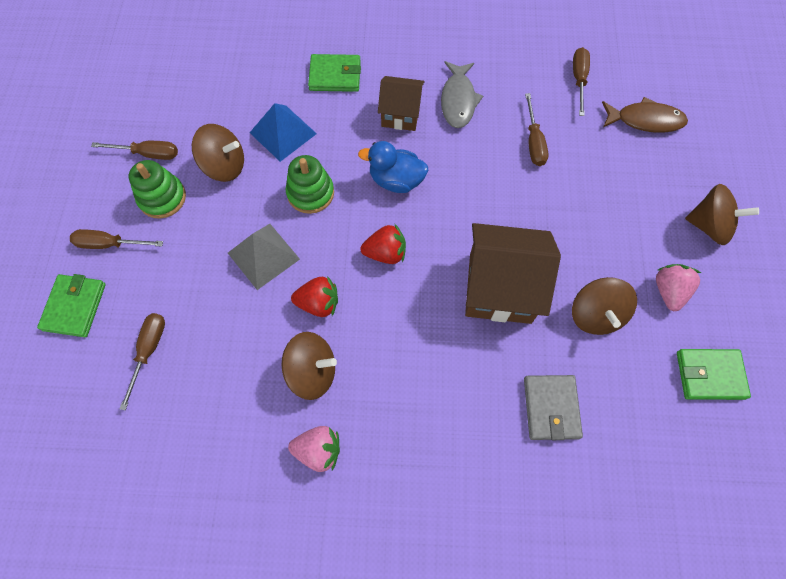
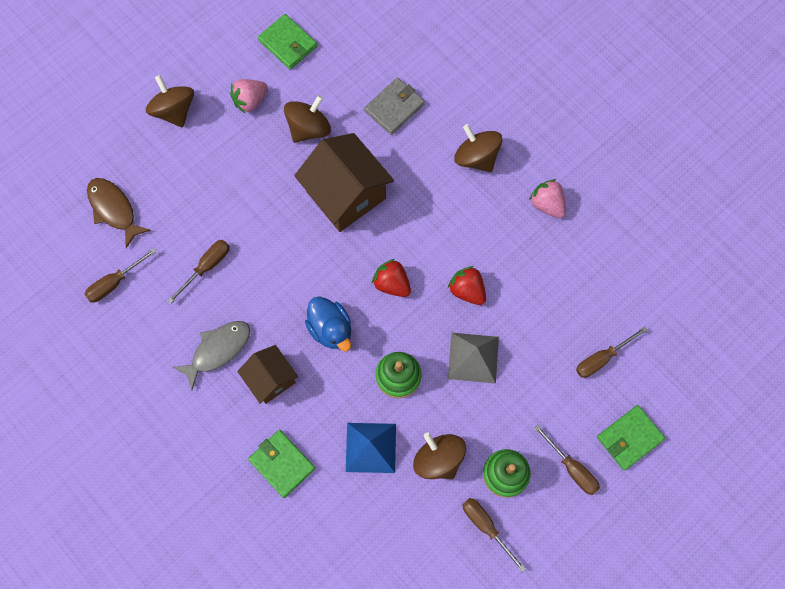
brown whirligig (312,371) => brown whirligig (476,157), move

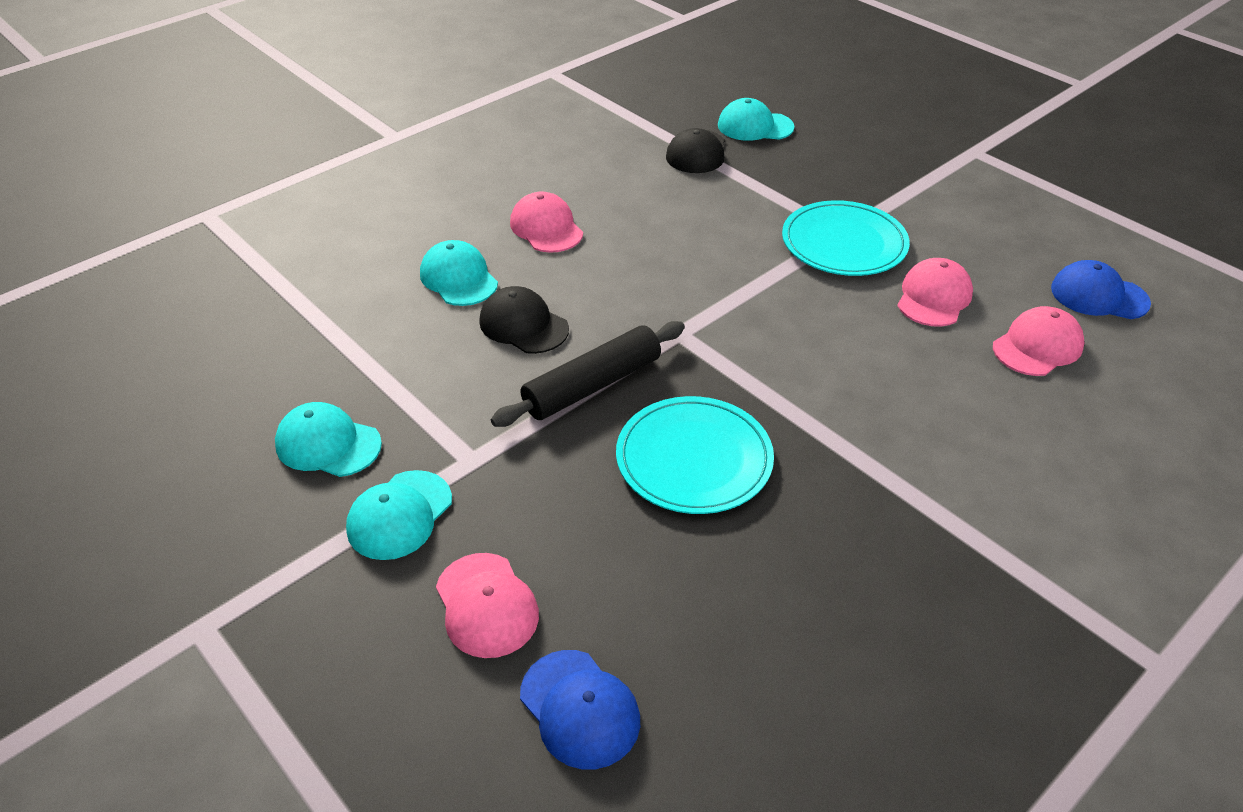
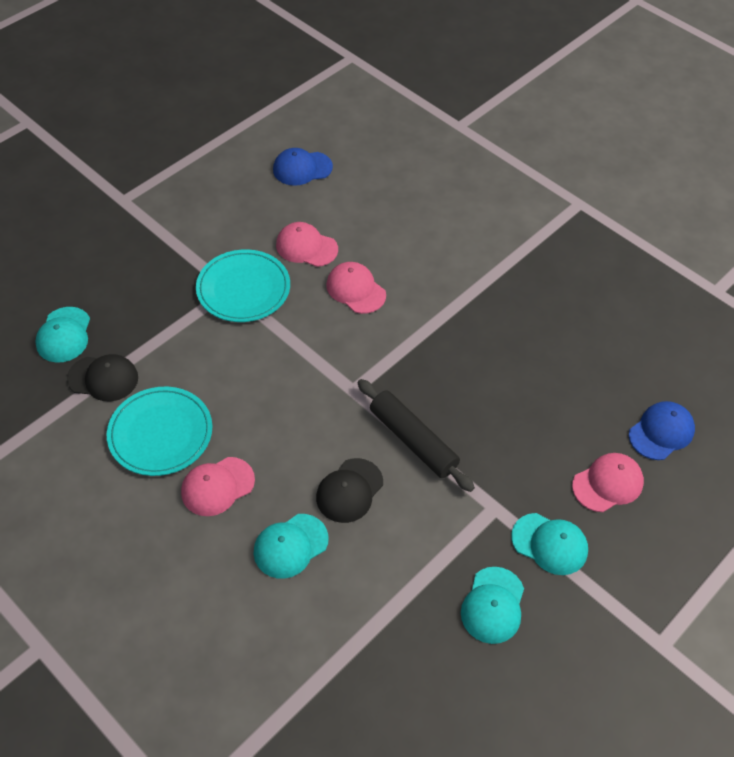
blue cap (1099,295) => blue cap (302,168), 60 degrees clockwise
rosy cap (1037,346) => rosy cap (356,290), move
teal flat dish (694,459) => teal flat dish (160,433), move

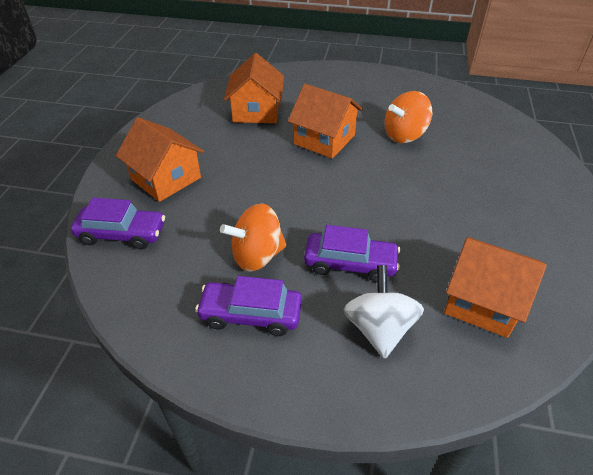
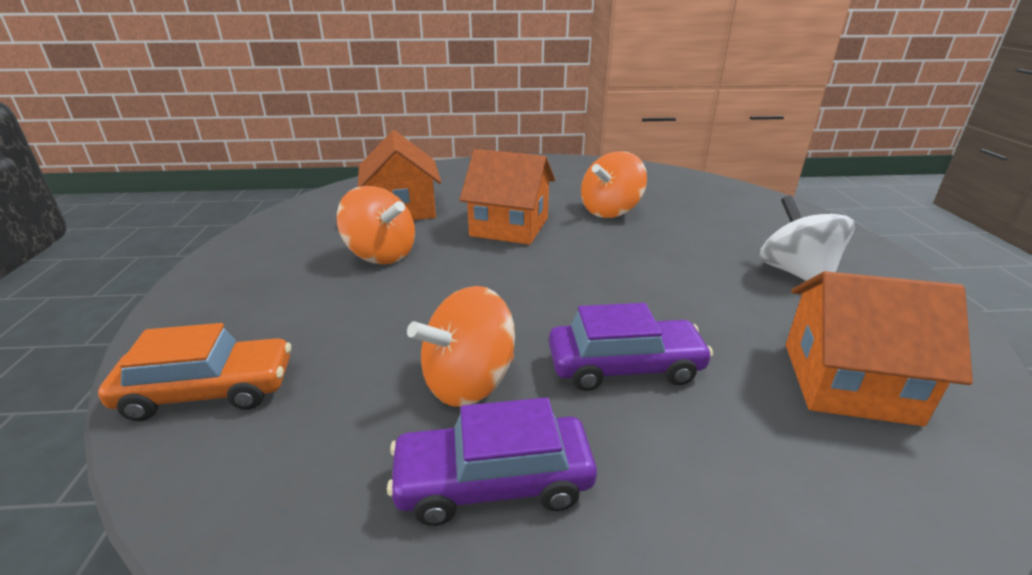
bright orange toy house (166,178) => nothing
purple car (122,234) => bright orange car (208,391)
snow-white whirligig (379,329) => snow-white whirligig (796,273), move
nothing => bright orange whirligig (381,255)

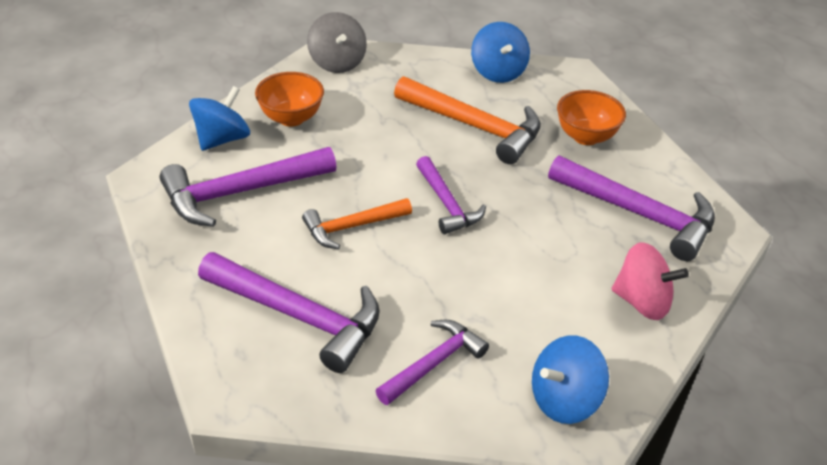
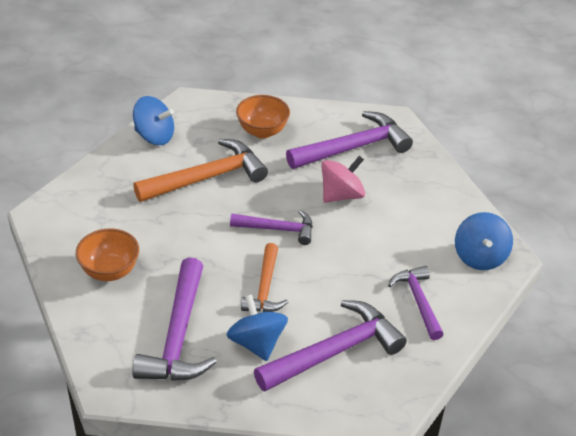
gray whirligig (337,62) => nothing
blue whirligig (222,139) => blue whirligig (257,343), move
rosy whirligig (642,302) => rosy whirligig (341,195), move

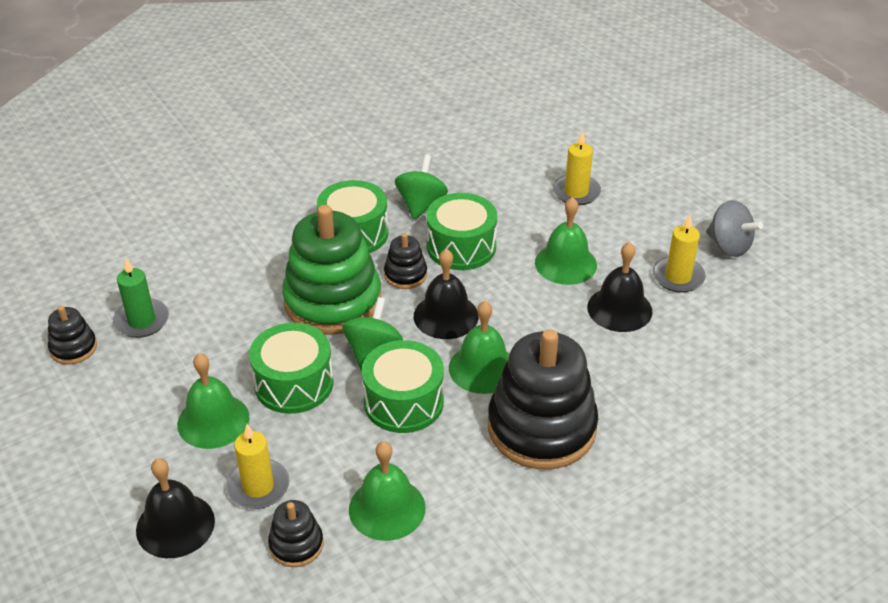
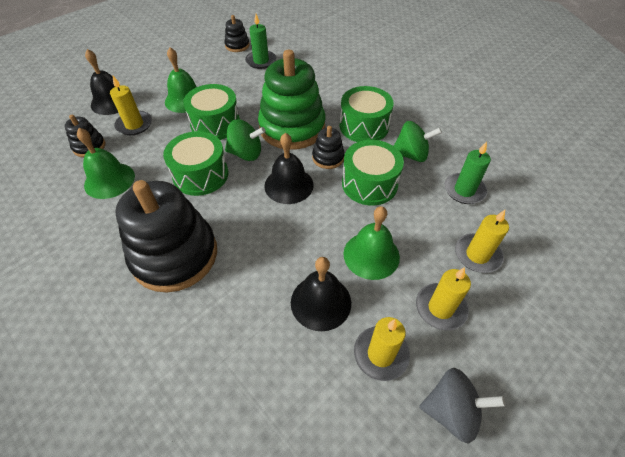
gray whirligig (729,246) => gray whirligig (451,411), 120 degrees counterclockwise
emerald bell (482,368) => nothing
nothing => emerald candle (464,190)
nothing => bright yellow candle (440,308)

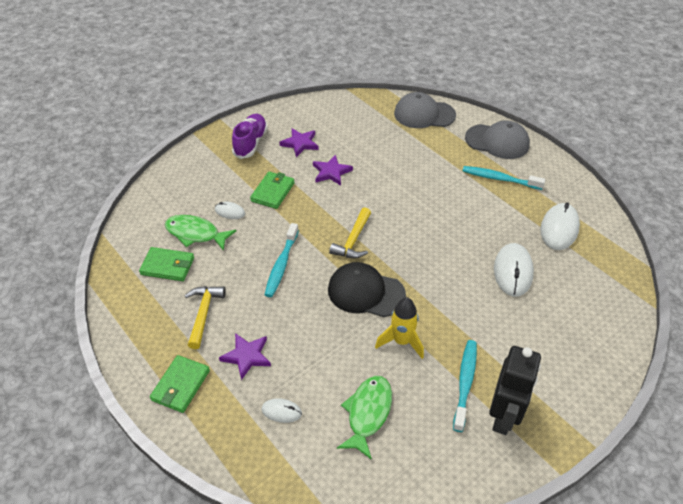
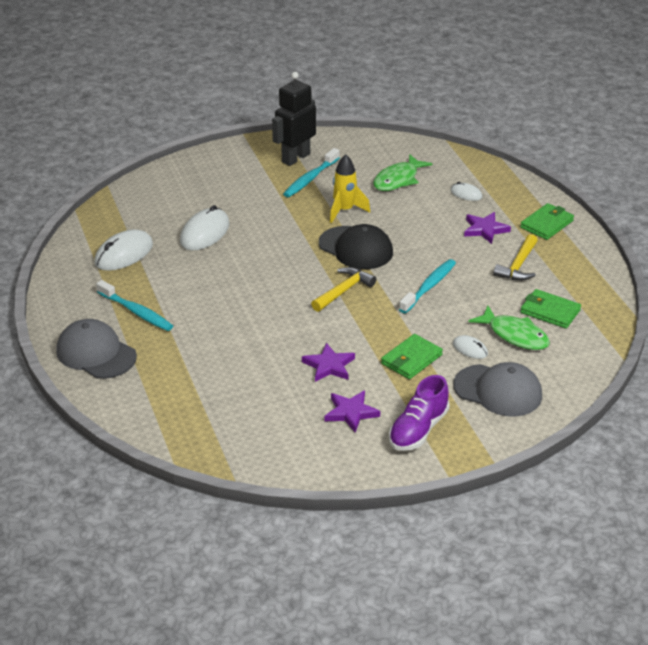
gray cap (424,114) => gray cap (498,391), move

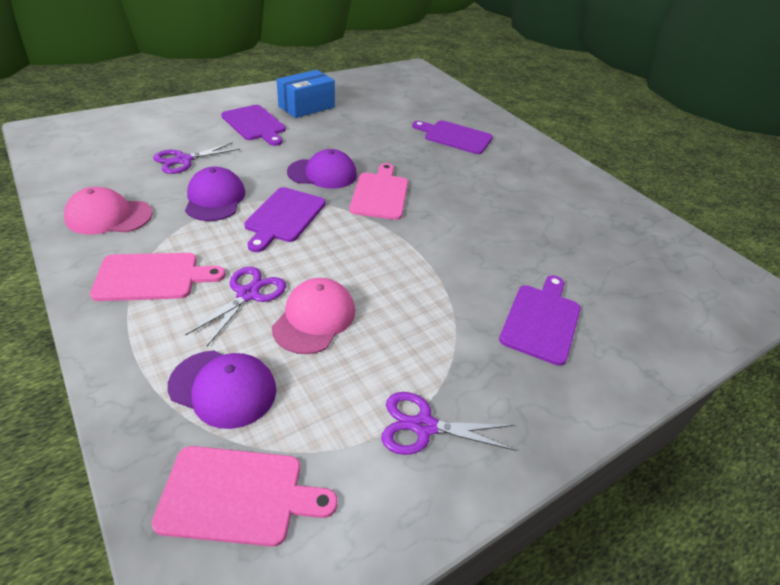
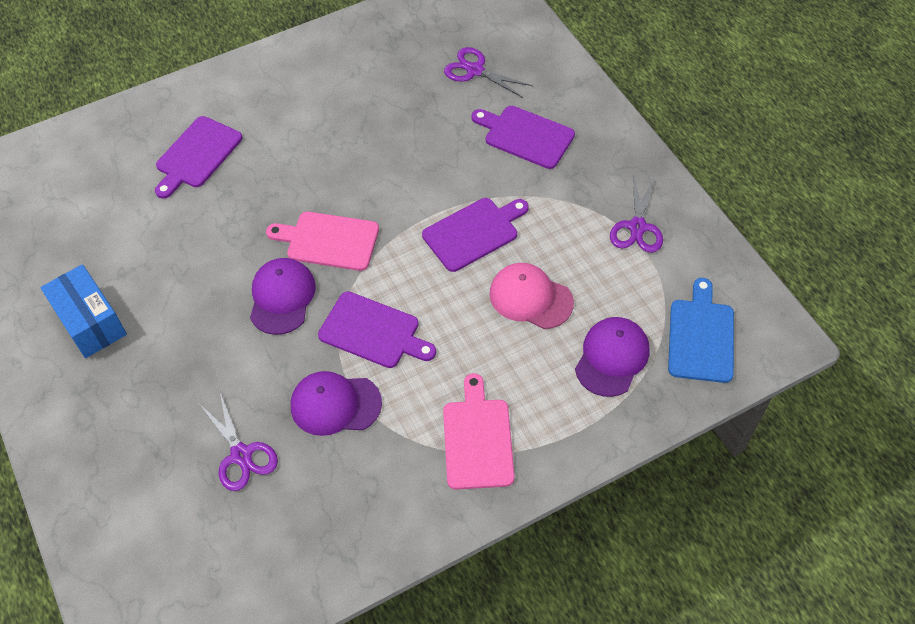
purple cutting board (255,124) => purple cutting board (474,232), move
rosy cap (109,216) => nothing
purple pair of scissors (248,294) => purple pair of scissors (475,70), move
rosy cutting board (238,495) => blue cutting board (701,336)

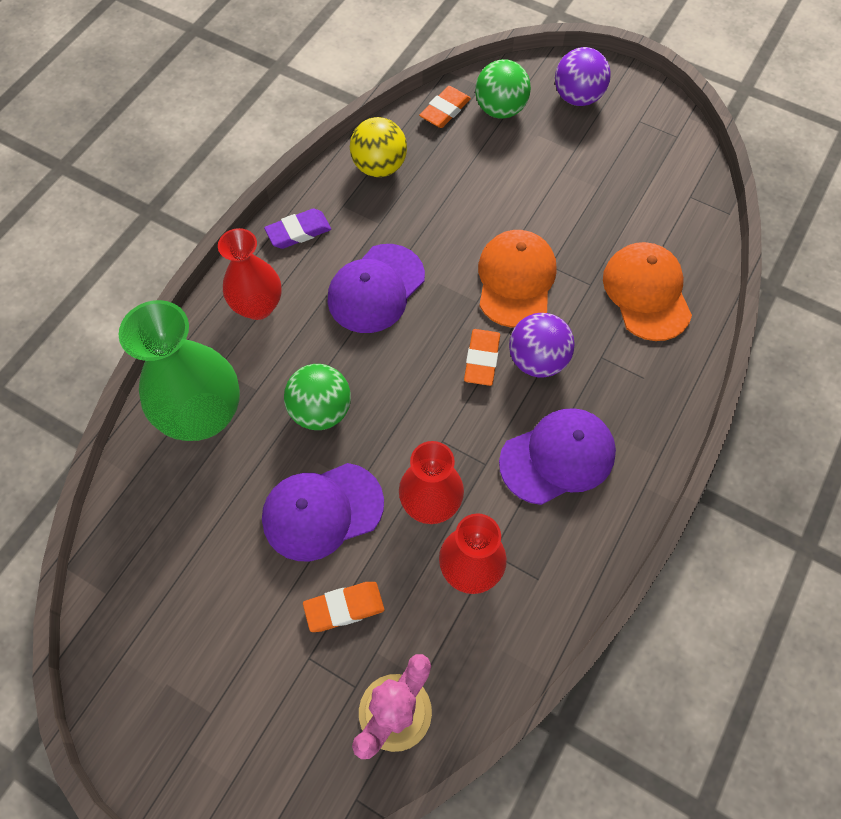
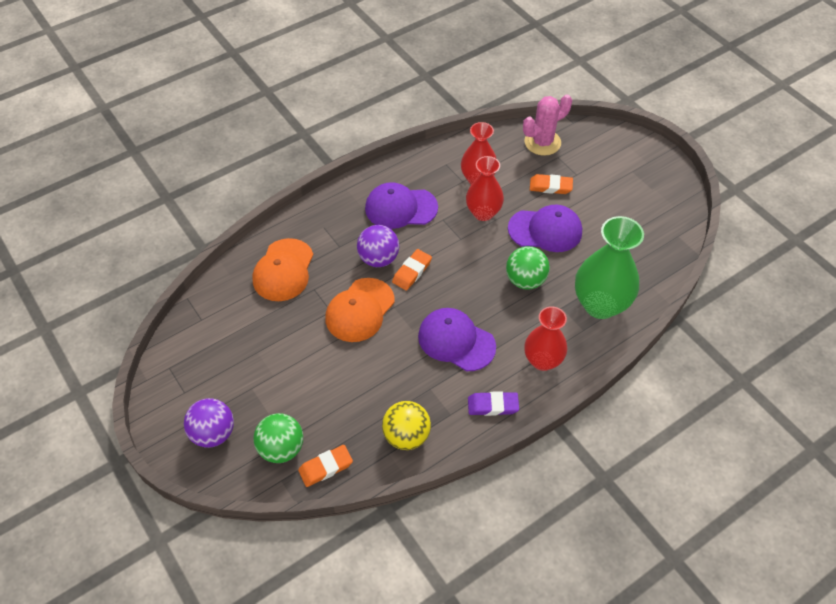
purple cap (376,289) => purple cap (456,341), 120 degrees counterclockwise

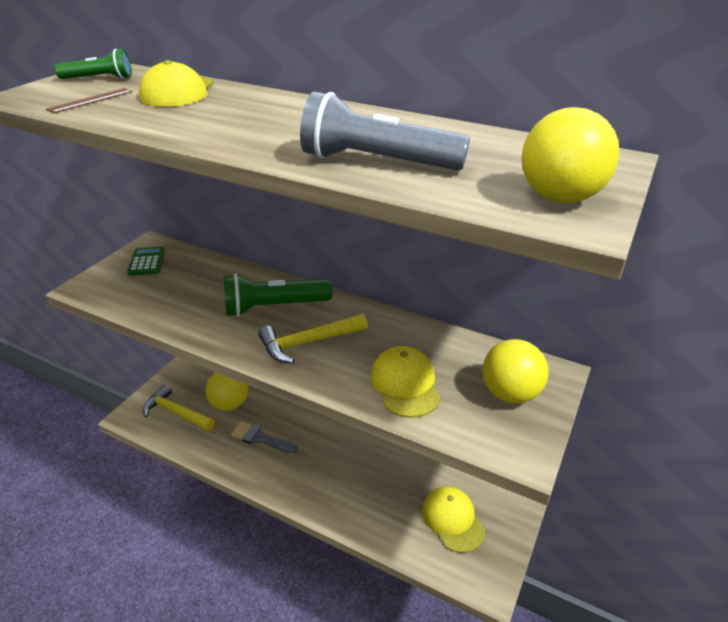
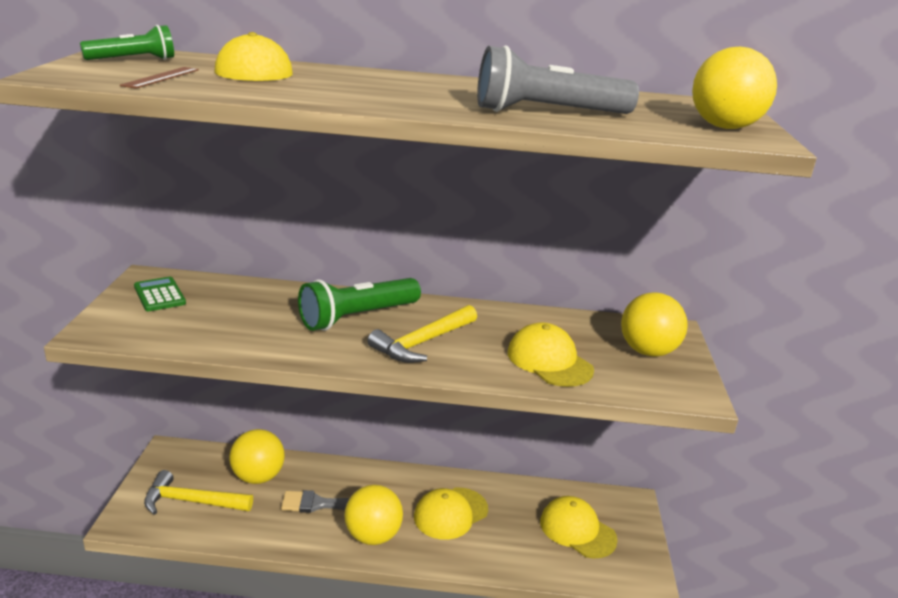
nothing => bright yellow ball (373,536)
nothing => bright yellow cap (450,513)

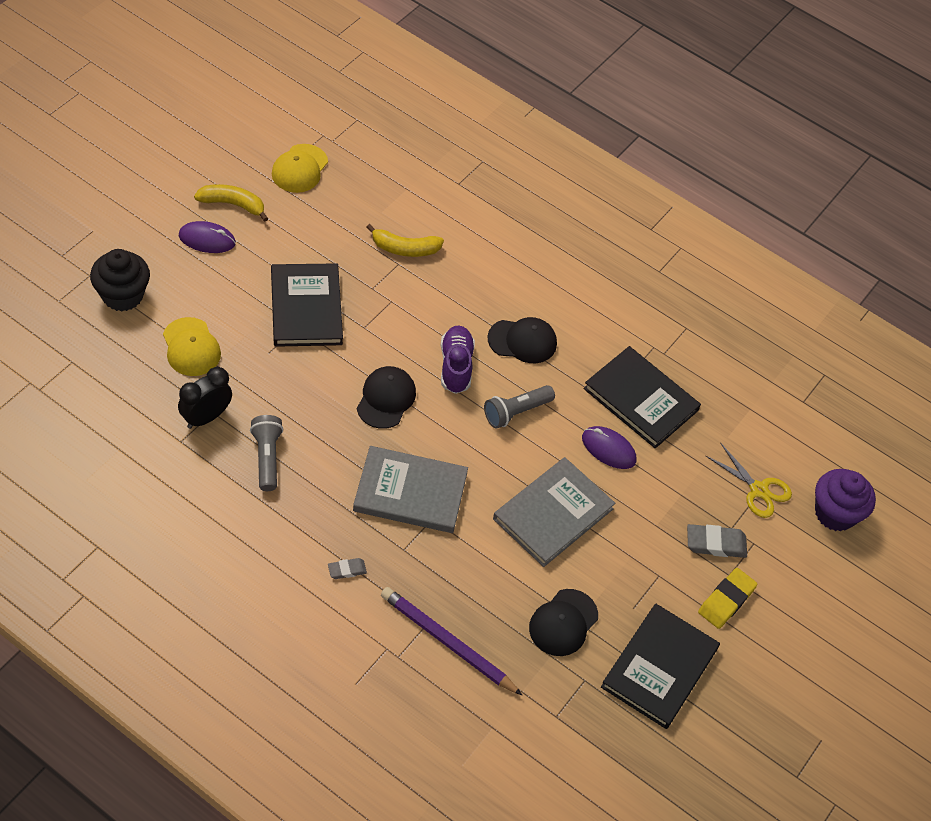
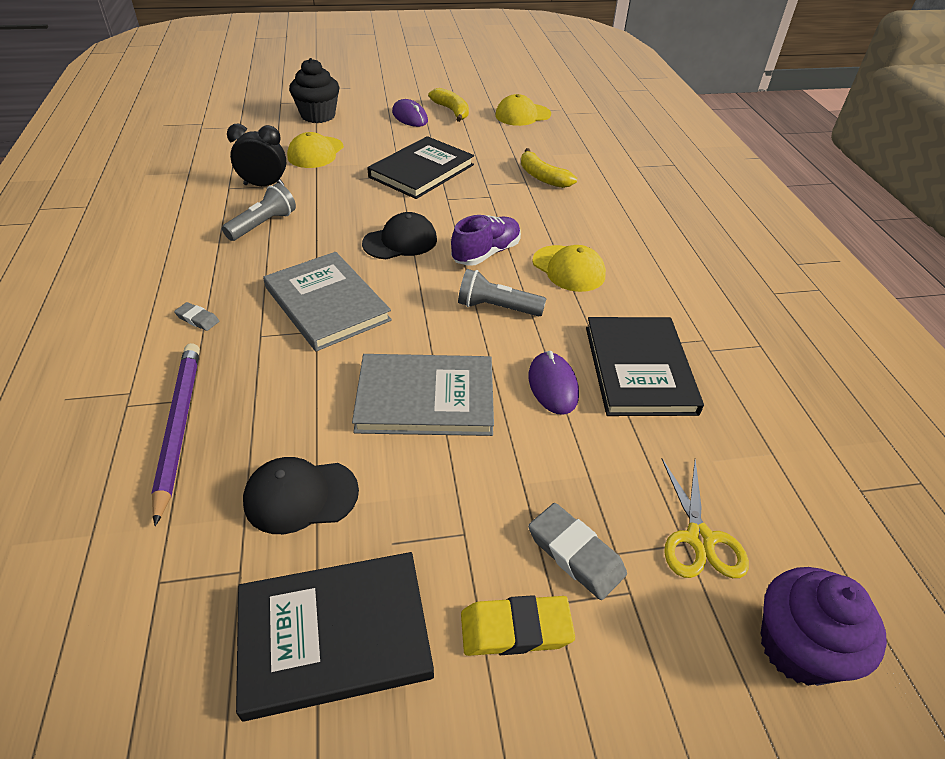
jet-black cap (522,341) => bright yellow cap (568,269)

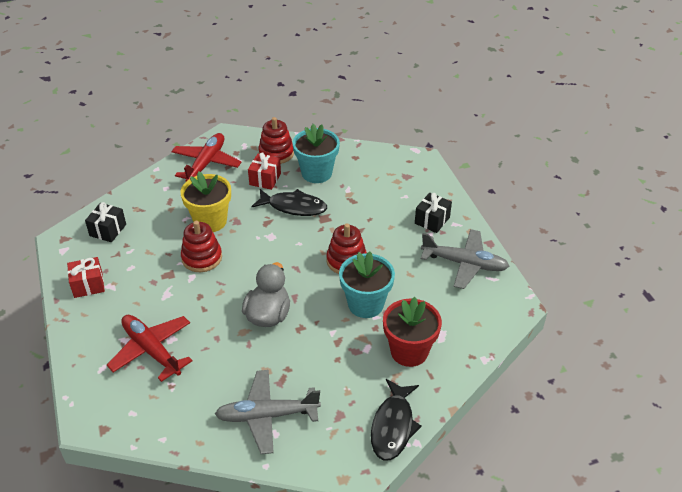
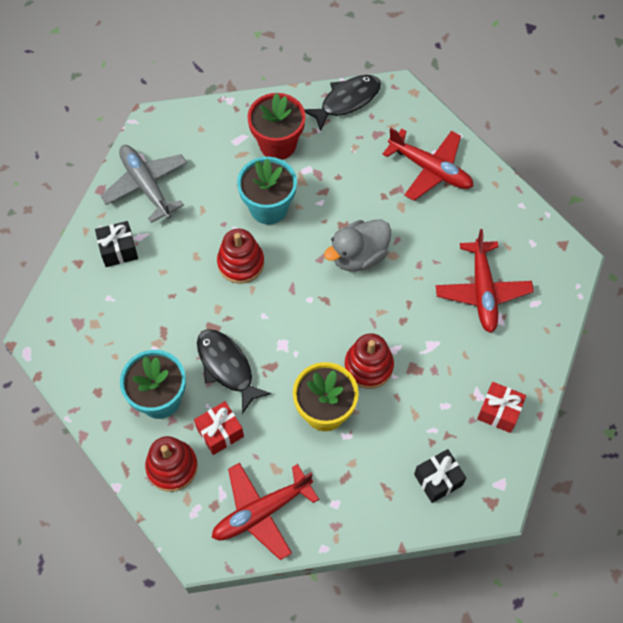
gray plane (267,416) => scarlet plane (430,169)

